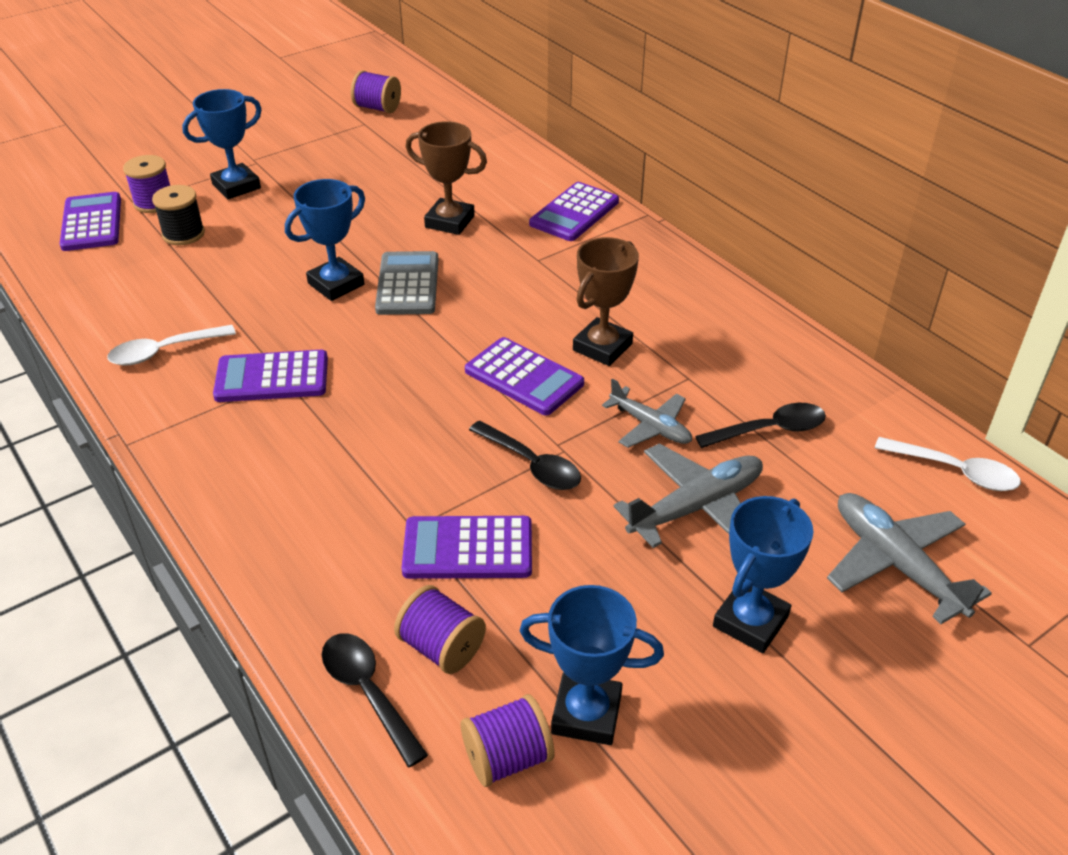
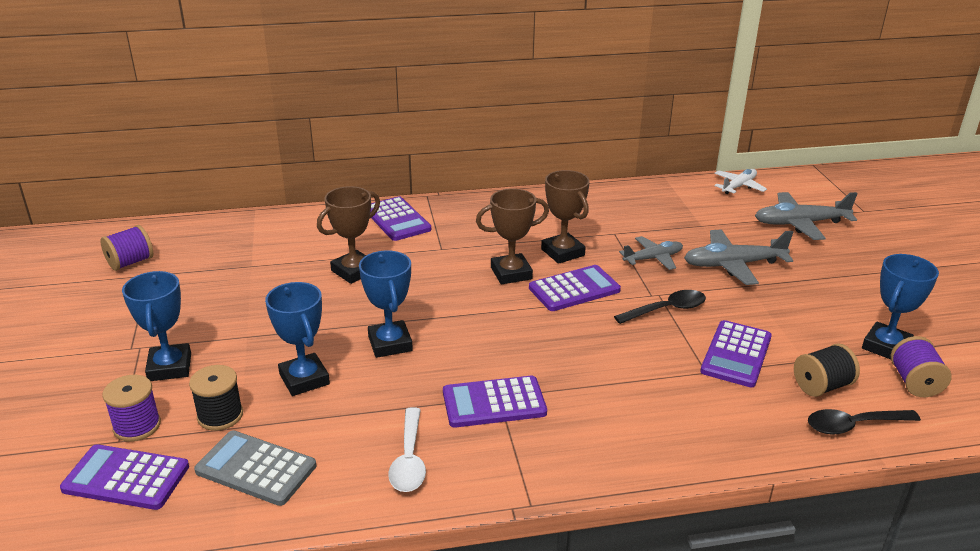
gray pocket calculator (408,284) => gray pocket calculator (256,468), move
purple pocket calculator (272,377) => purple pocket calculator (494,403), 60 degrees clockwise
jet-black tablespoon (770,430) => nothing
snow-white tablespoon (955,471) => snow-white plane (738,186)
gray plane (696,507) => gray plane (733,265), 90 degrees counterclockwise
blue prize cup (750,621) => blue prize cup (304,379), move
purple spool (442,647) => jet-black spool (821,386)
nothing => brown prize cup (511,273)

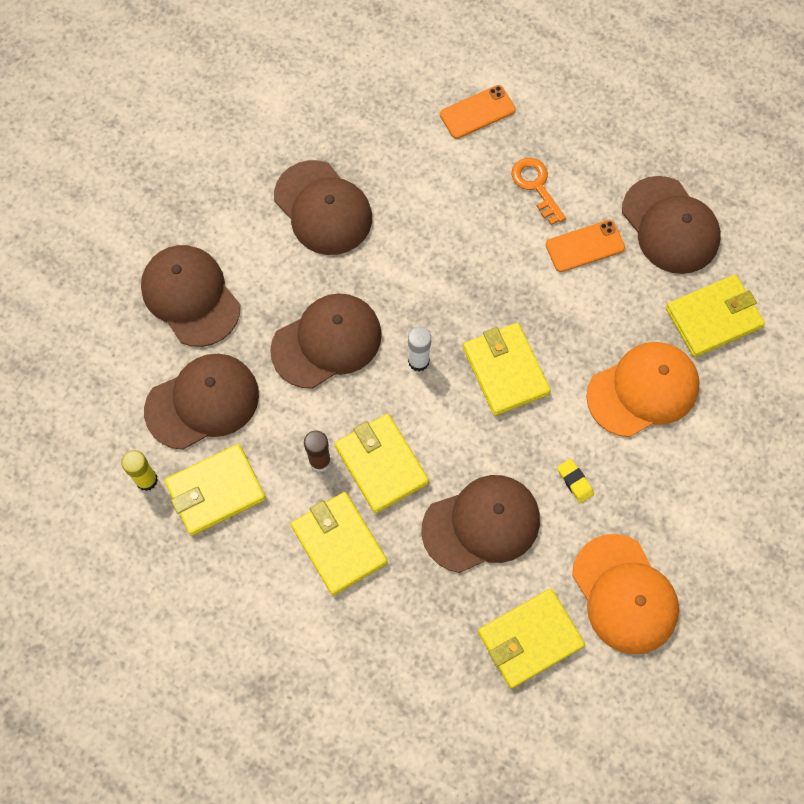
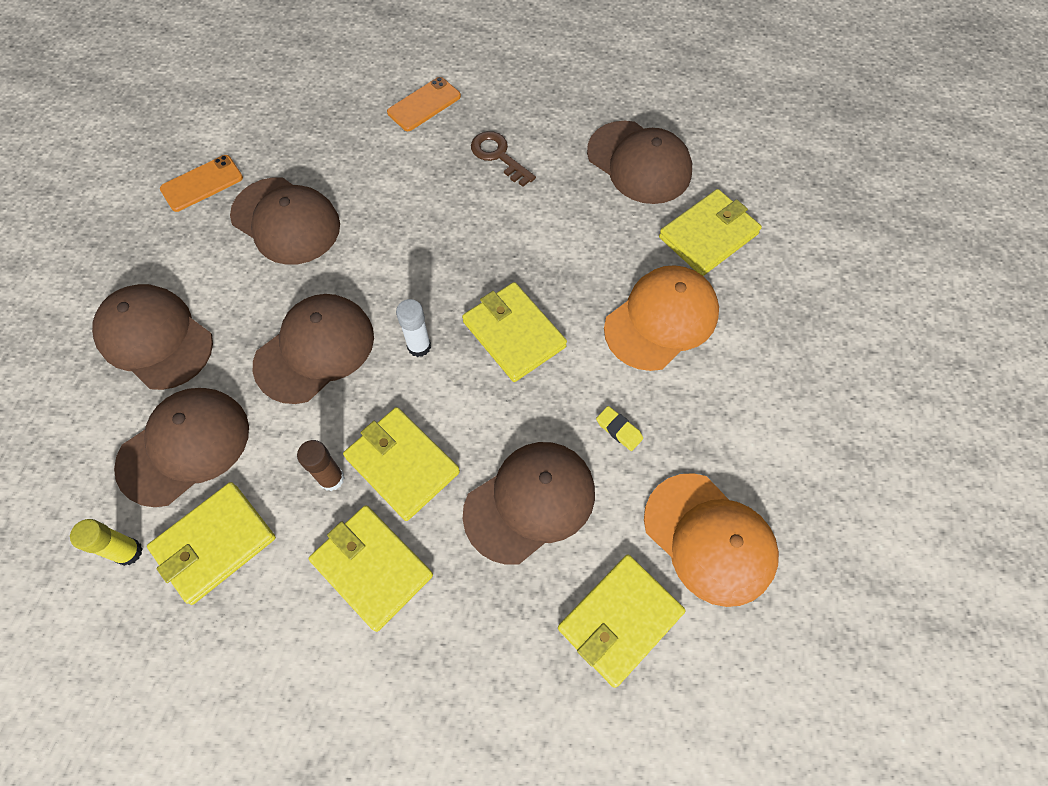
bright orange door key (536,186) => brown door key (498,156)
bright orange smartphone (585,246) => bright orange smartphone (202,183), move

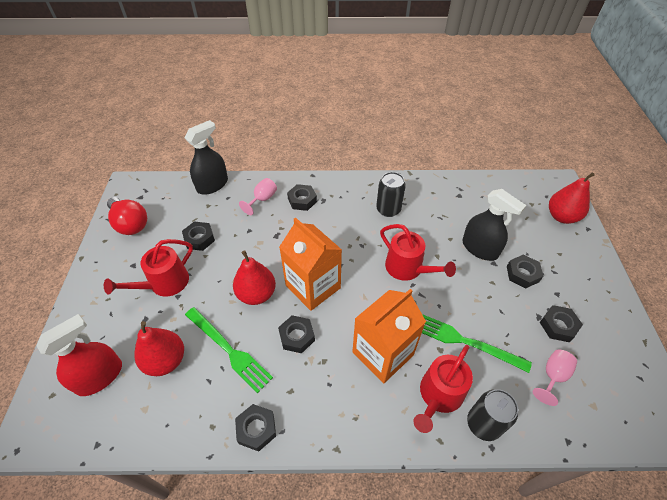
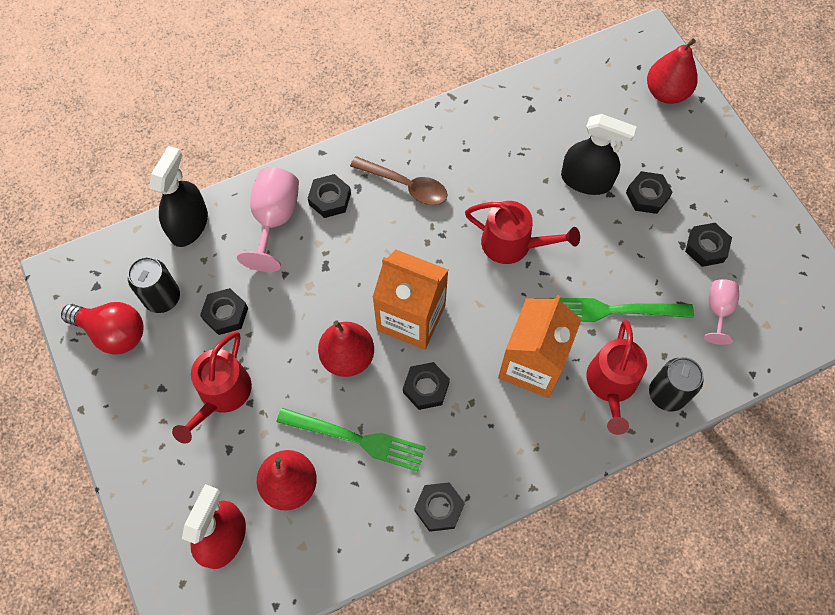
jet-black tin (388,209) => jet-black tin (162,298), move
rosy goblet (262,199) => rosy goblet (274,220), x1.65
nothing => brown tablespoon (405,185)

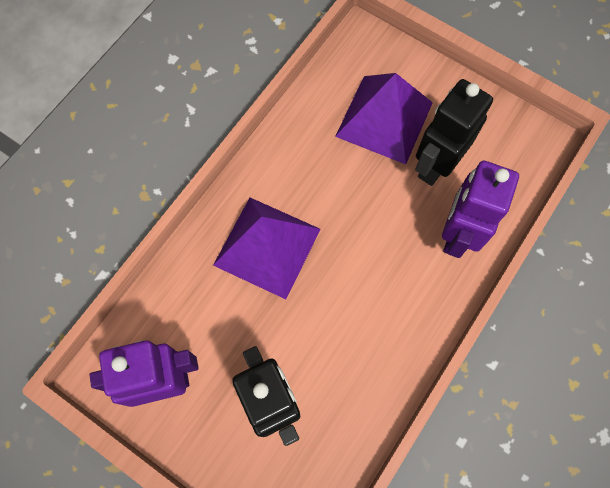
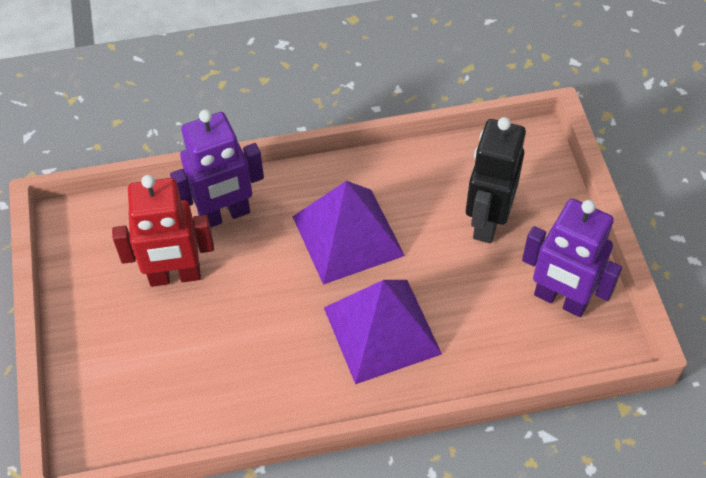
purple pyramid (384,119) => purple pyramid (348,235), move
jet-black toy robot (435,165) => scarlet toy robot (175,276)

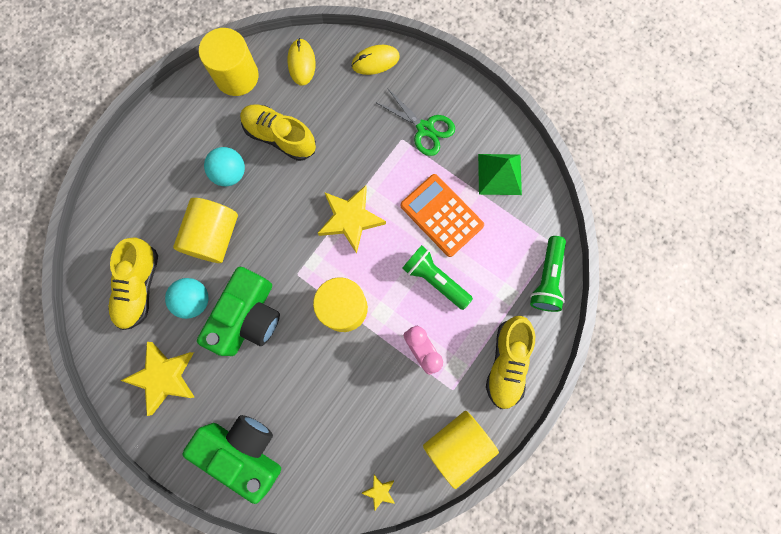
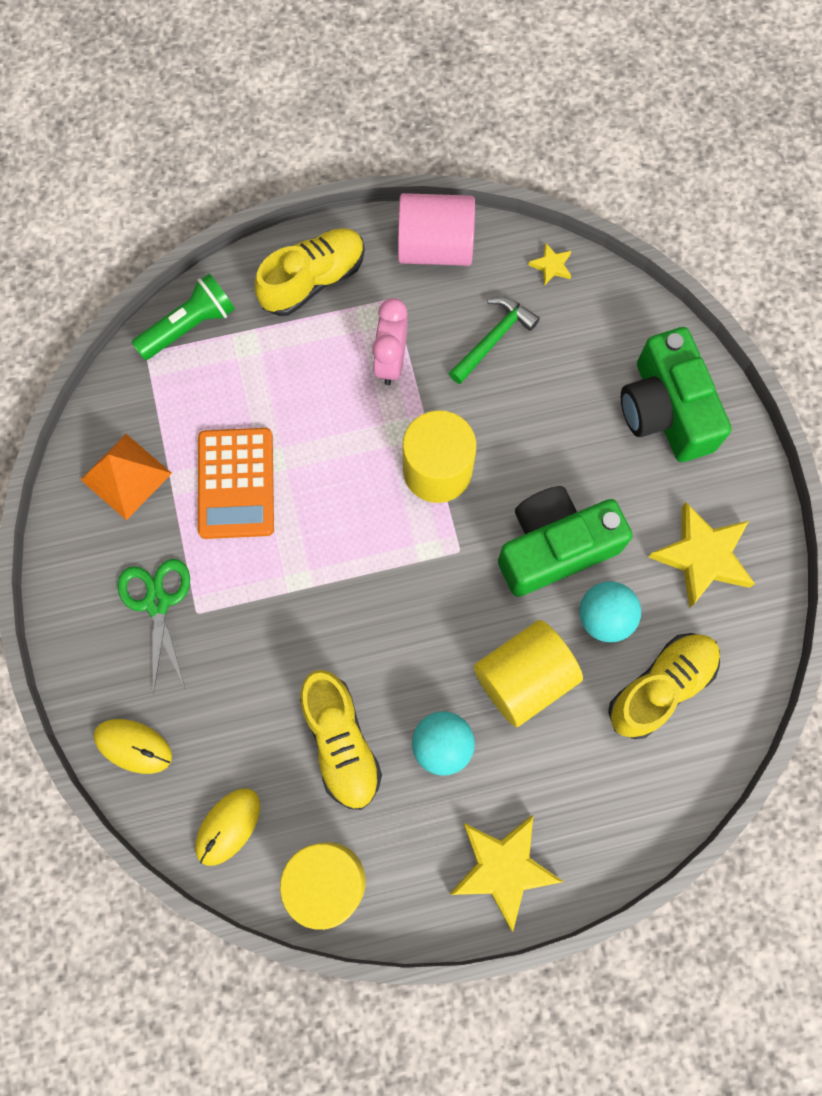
emerald pyramid (499,174) => bright orange pyramid (126,476)
bright yellow star shape (350,219) => bright yellow star shape (503,868), move
emerald torch (434,279) => nothing
bright yellow cylinder shape (457,444) => rosy cylinder shape (435,247)
nothing => emerald hammer (493,339)

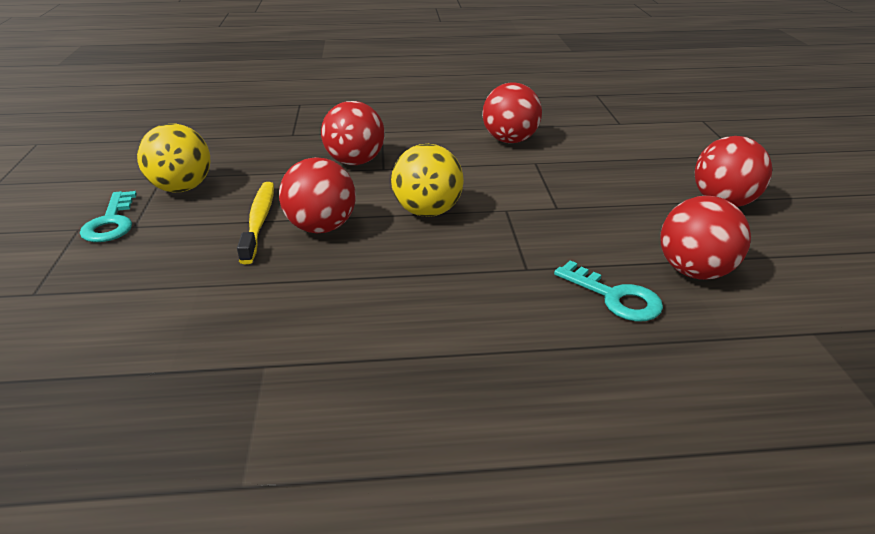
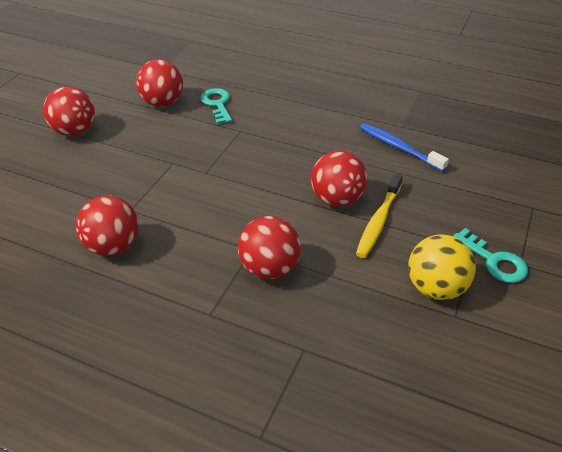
bright yellow ball (427,212) => nothing
teal door key (111,222) => teal door key (494,261), 120 degrees clockwise
nothing => blue dental brush (399,147)

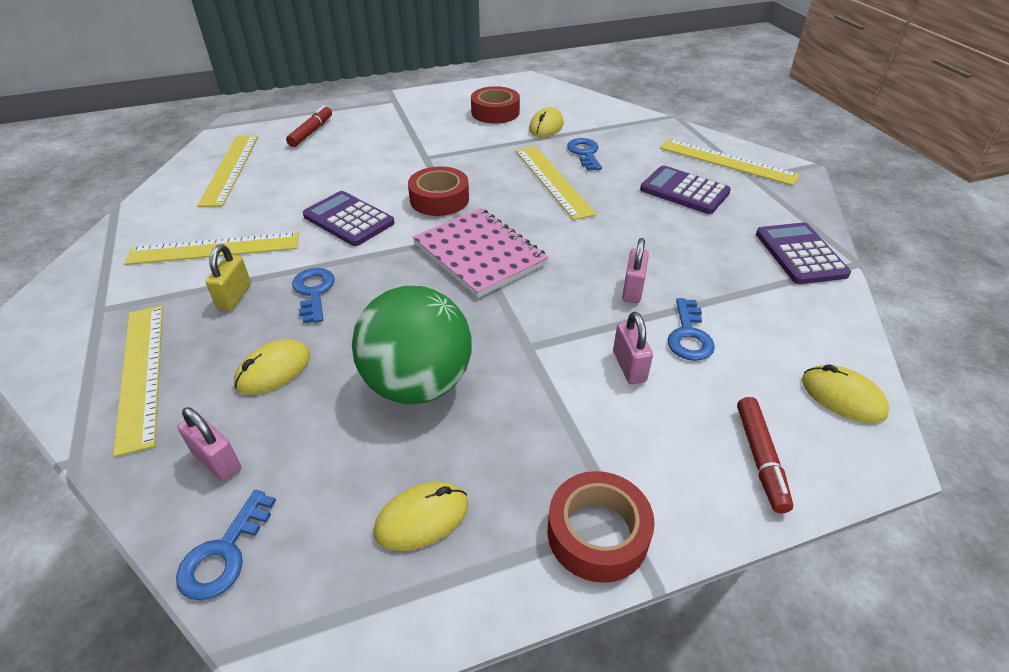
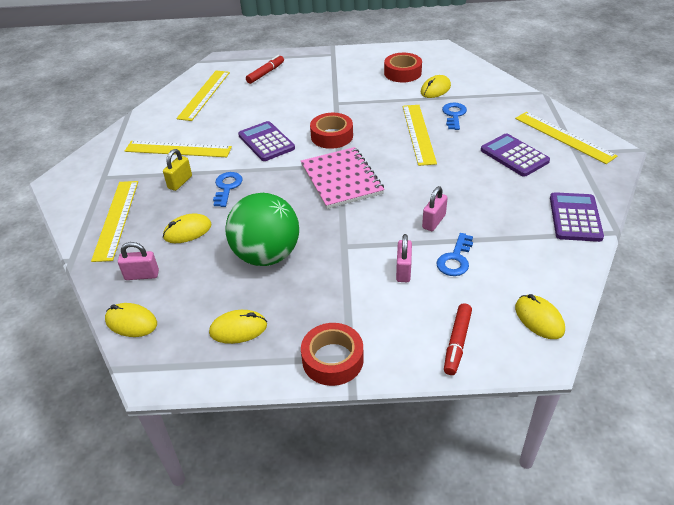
rosy padlock (217,461) => rosy padlock (142,275), 60 degrees counterclockwise
blue door key (224,554) => bright yellow mouse (131,322)

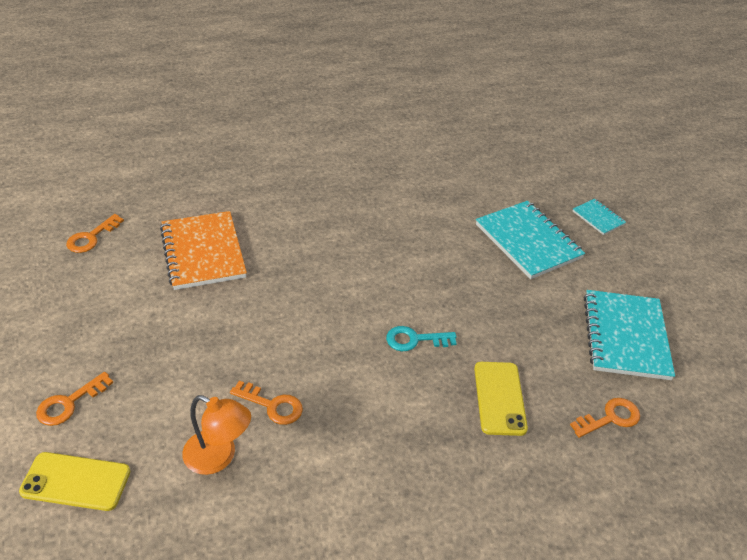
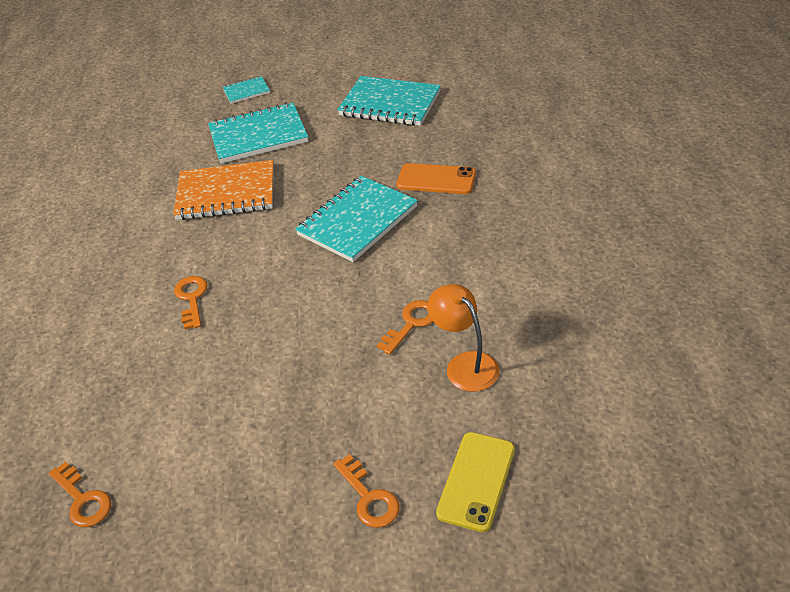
bright orange notepad (203,252) => bright orange notepad (226,193), move
teal door key (415,340) => teal notepad (357,221)
bright yellow smartphone (499,398) => bright orange smartphone (436,179)
bright orange lamp (218,457) => bright orange lamp (465,364), 75 degrees counterclockwise
bright orange door key (610,418) => bright orange door key (191,299), move

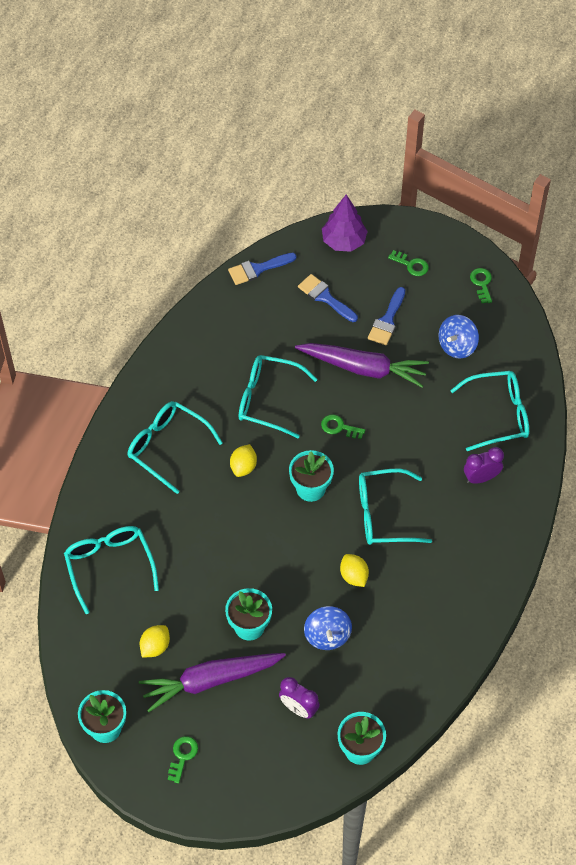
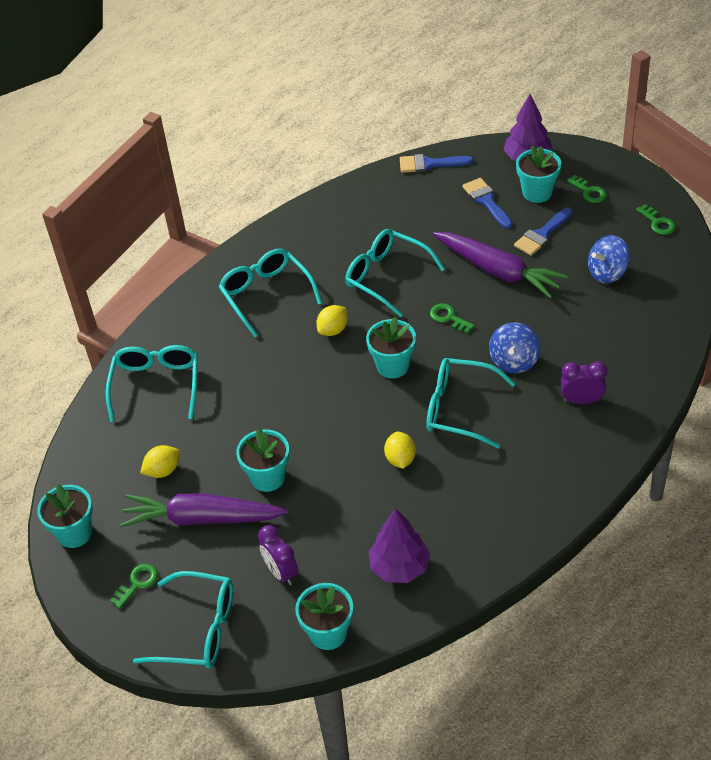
emerald door key (482,283) => emerald door key (658,223), 135 degrees clockwise
teal eyeglasses (499,415) => teal eyeglasses (198,629), move
blue whirligig (327,635) => blue whirligig (514,361), move
nothing => teal potted plant (537,192)
nothing => purple tree (399,567)

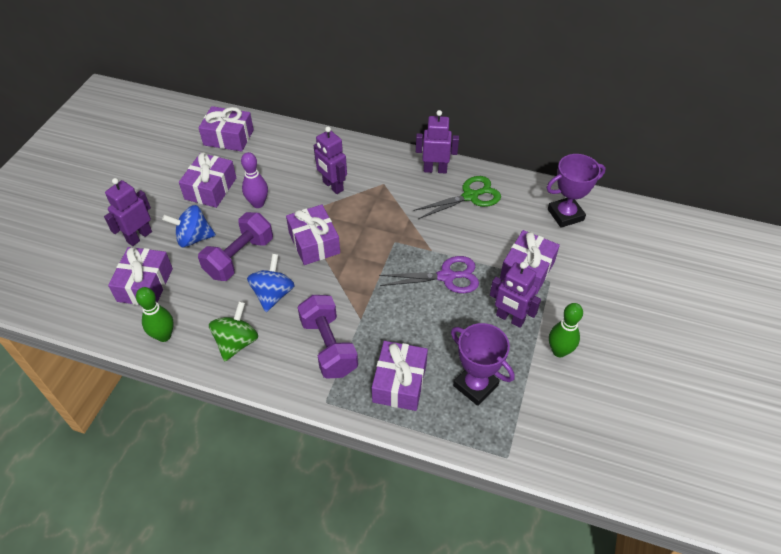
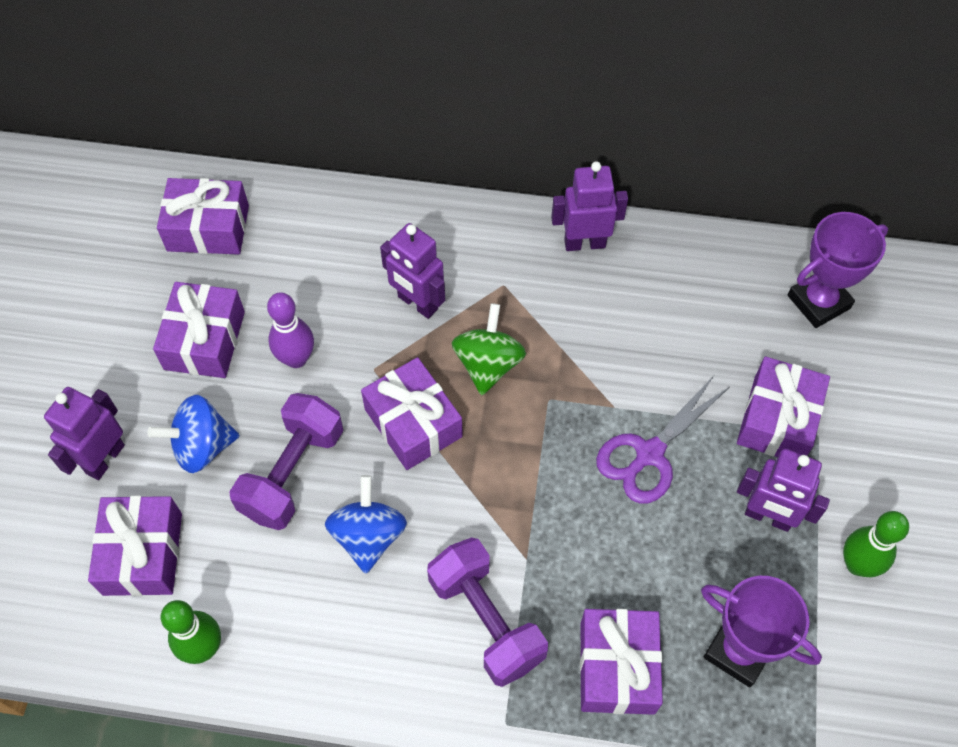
emerald pair of scissors (470,196) => nothing
purple pair of scissors (446,277) => purple pair of scissors (649,454), 150 degrees clockwise
emerald whirligig (237,342) => emerald whirligig (488,364), move

